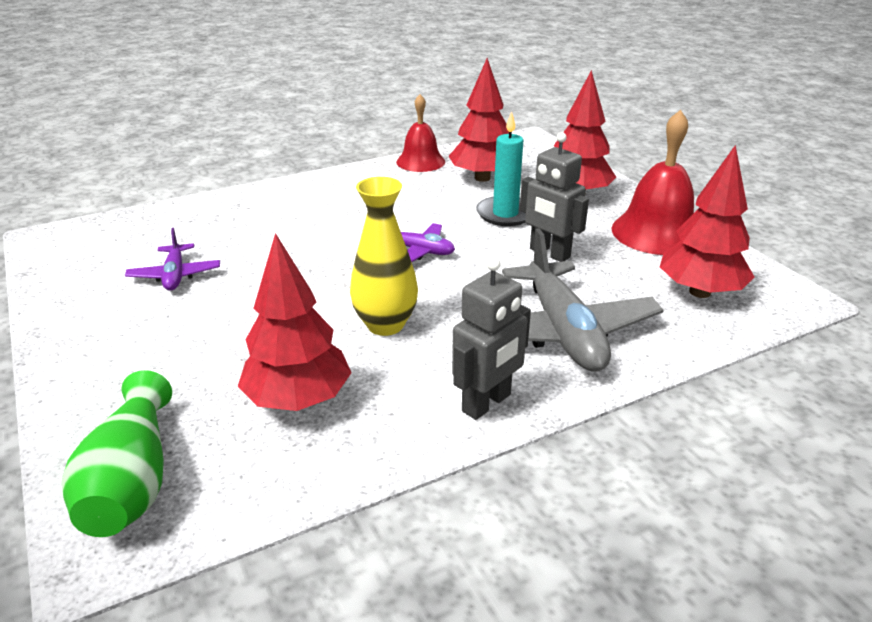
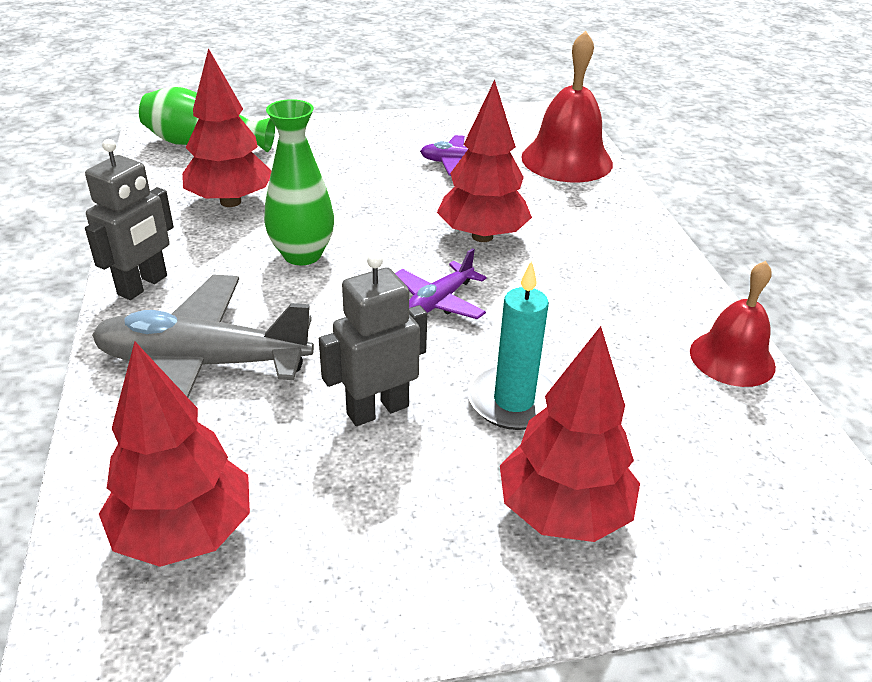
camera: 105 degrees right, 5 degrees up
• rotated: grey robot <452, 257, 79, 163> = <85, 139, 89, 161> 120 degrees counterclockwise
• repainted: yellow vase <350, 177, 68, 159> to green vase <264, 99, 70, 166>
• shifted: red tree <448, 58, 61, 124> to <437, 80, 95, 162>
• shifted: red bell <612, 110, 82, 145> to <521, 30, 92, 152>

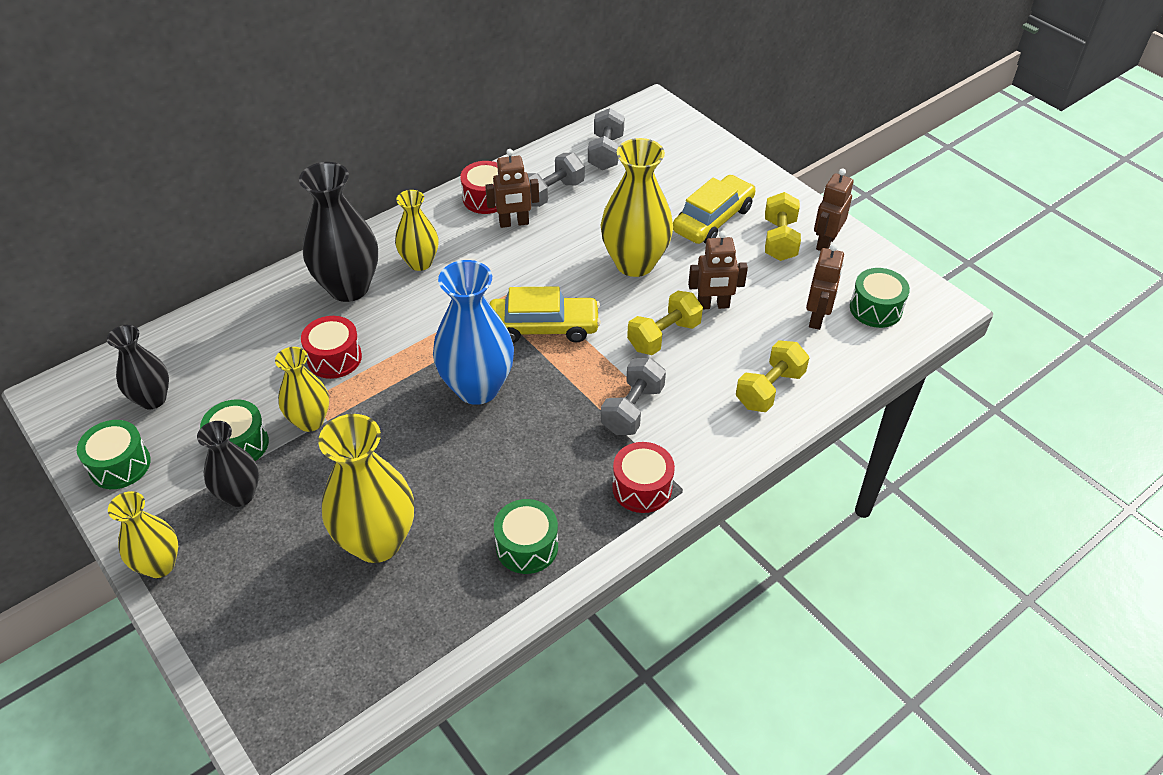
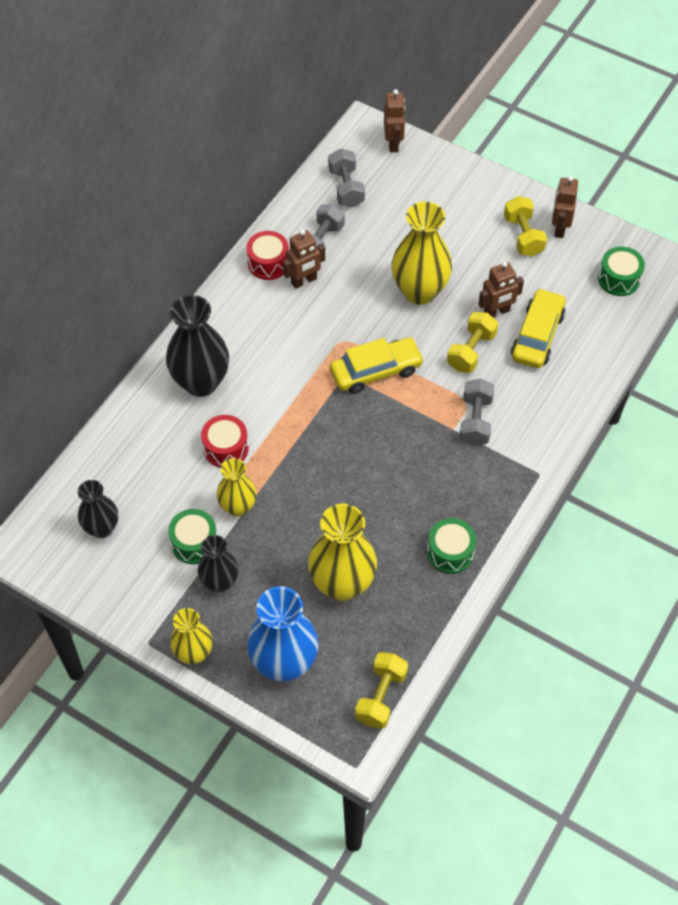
camera: 20 degrees left, 10 degrees up
• shifted: blue vase <433, 260, 81, 145> to <247, 586, 72, 96>
• shifted: yellow dumbbell <736, 340, 73, 72> to <355, 652, 53, 77>
• shifted: brown robot <806, 244, 38, 86> to <384, 89, 21, 63>
• shifted: yellow car <673, 175, 83, 69> to <511, 288, 55, 80>
• gone: green drum <77, 420, 74, 69>
• gone: yellow vase <395, 190, 44, 81>
• gone: red drum <612, 442, 63, 71>

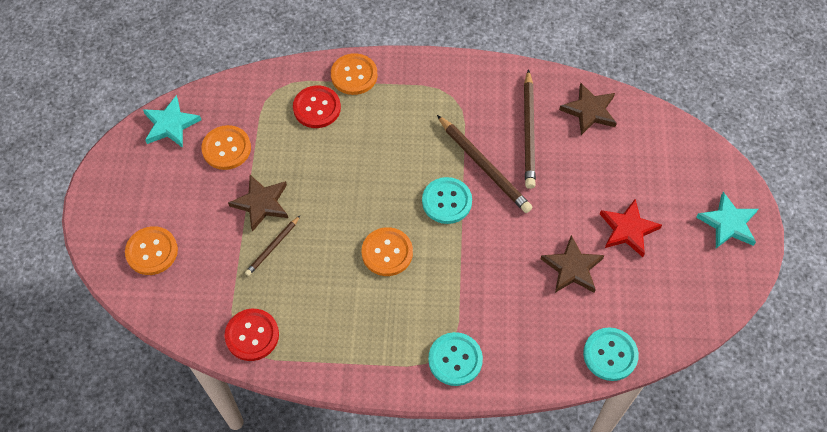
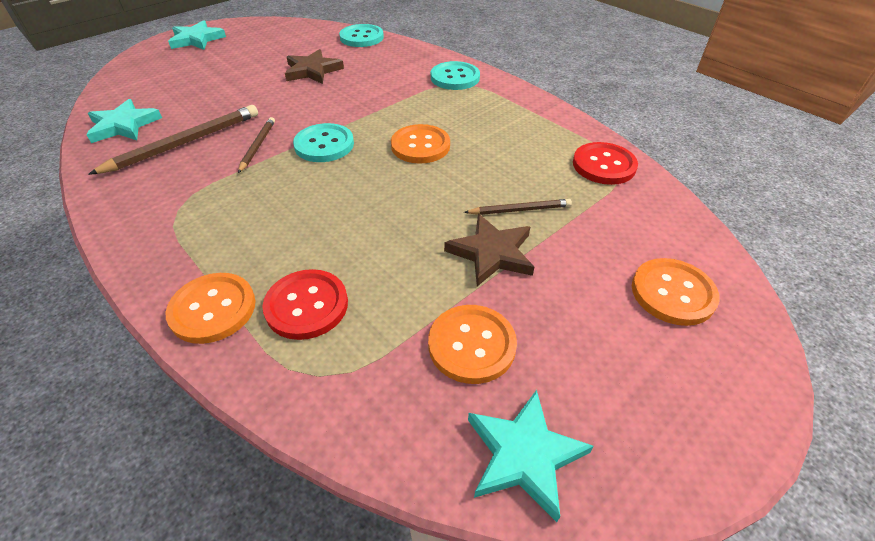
camera: 135 degrees left, 15 degrees down
• repainted: brown star <559, 83, 58, 52> to turquoise star <86, 99, 76, 44>
• scaled: brown pencil <437, 115, 96, 98> = <238, 117, 37, 56> x0.56
• gone: red star <600, 199, 62, 58>

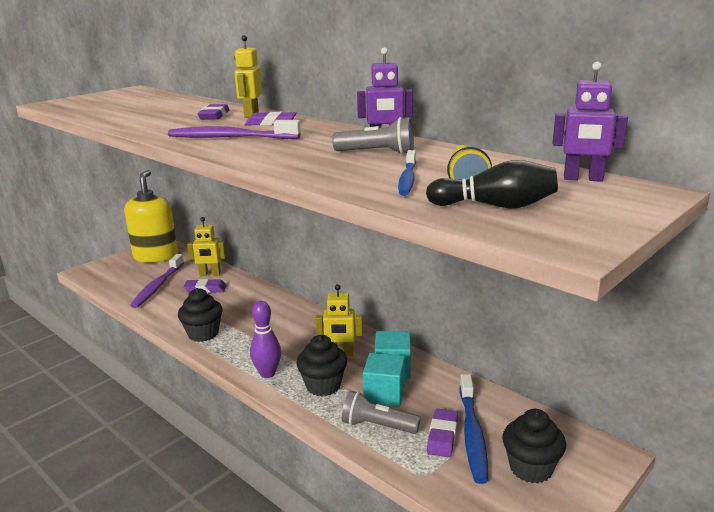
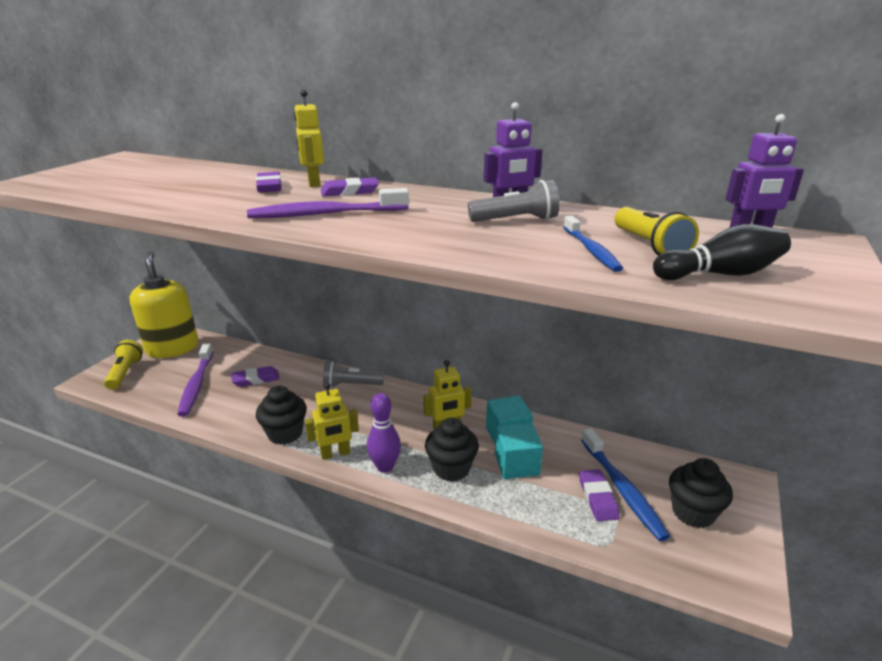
camera: 20 degrees left, 5 degrees up
• new: yellow flashlight <104, 340, 39, 50>
• shifted: yellow robot <187, 217, 39, 59> to <305, 382, 54, 78>
• shifted: grey flashlight <342, 391, 79, 43> to <323, 361, 61, 27>

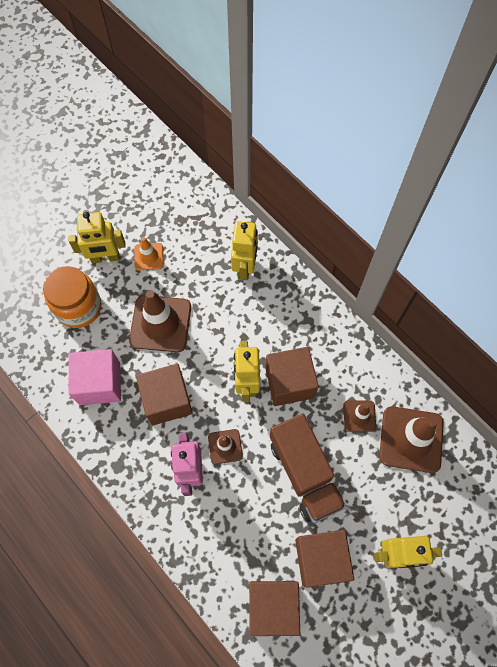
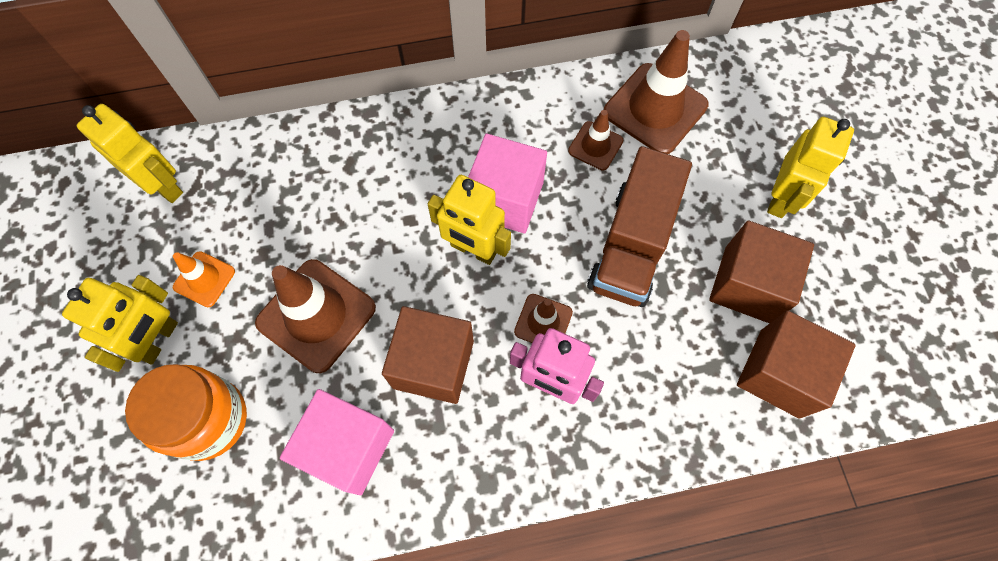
camera: 60 degrees left, 0 degrees up
• shifted: yellow robot <231, 221, 27, 59> to <77, 104, 106, 99>
• repainted: brown cube <265, 347, 54, 59> to pink cube <468, 134, 79, 99>
• rotated: brown truck <270, 414, 76, 109> = <587, 146, 105, 161> 105 degrees clockwise

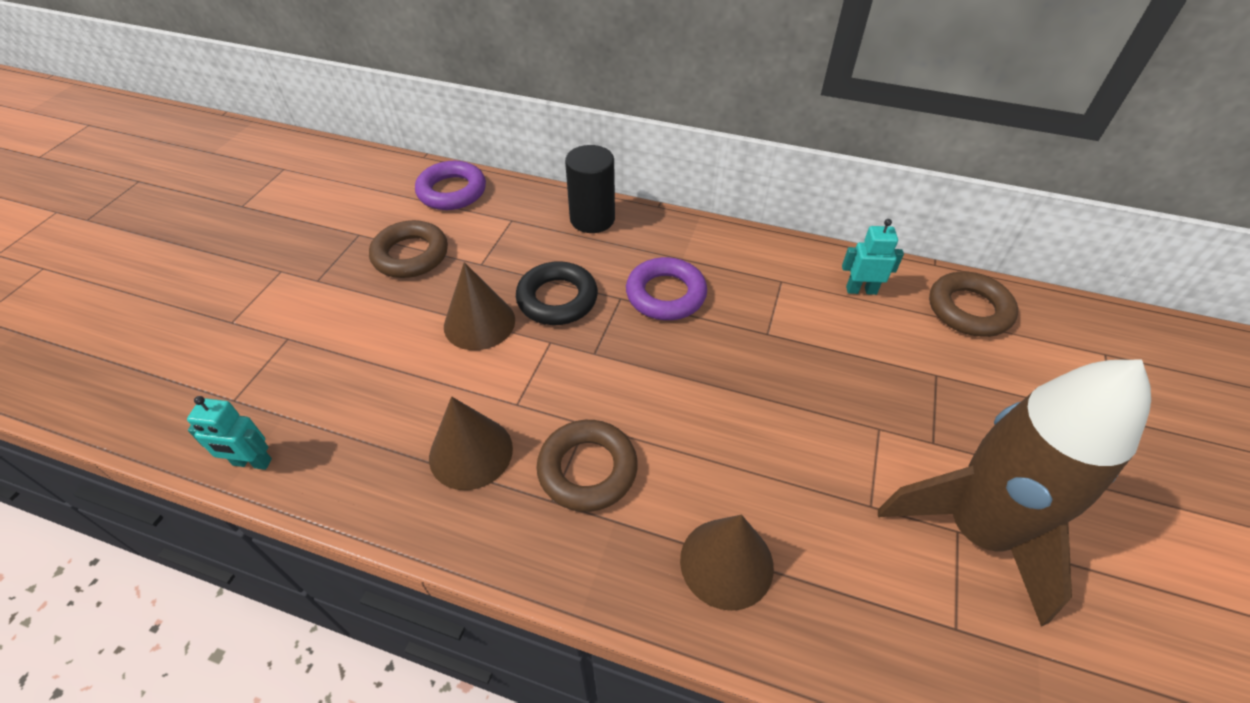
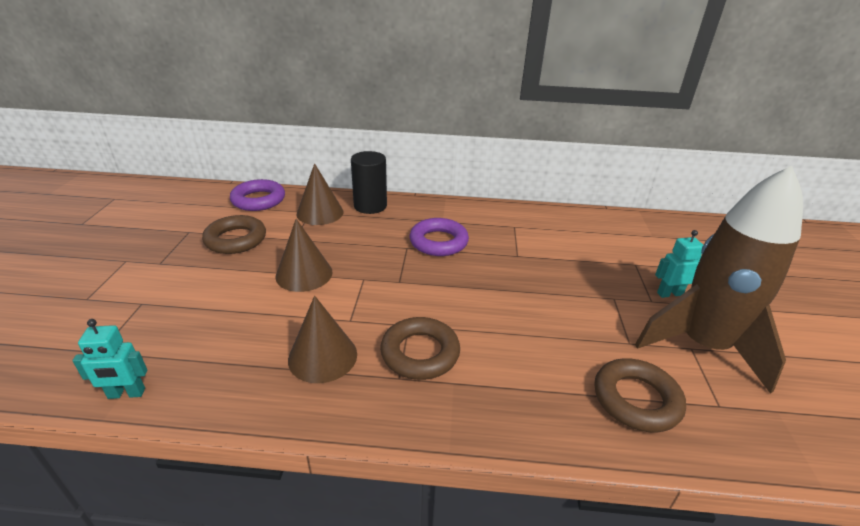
camera: 15 degrees left, 15 degrees down
• shifted: brown cone <680, 515, 94, 96> to <296, 163, 48, 62>
• shifted: brown ring <929, 272, 89, 65> to <594, 359, 92, 73>
• shifted: turquoise robot <842, 219, 62, 76> to <655, 230, 48, 68>
• gone: black ring <516, 261, 82, 64>

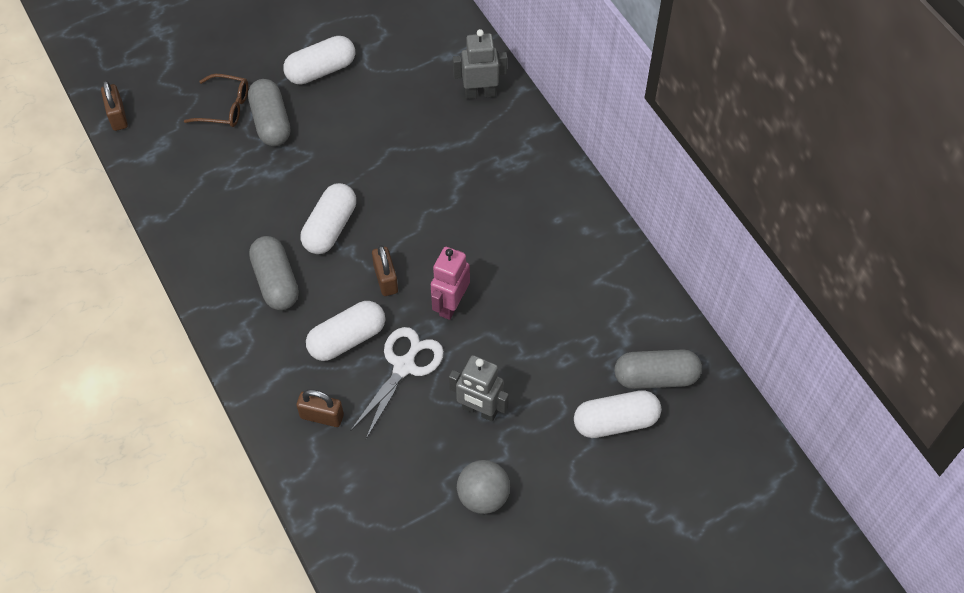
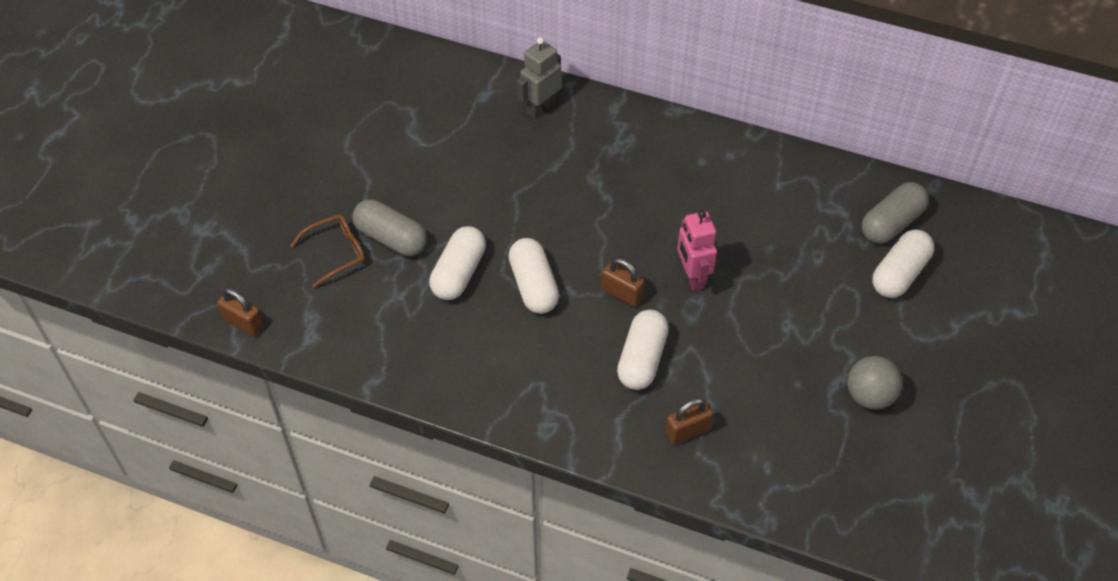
camera: 40 degrees left, 5 degrees down
• shifted: white capsule <283, 36, 72, 49> to <429, 226, 57, 74>
• gone: grey capsule <249, 236, 50, 74>
• gone: white scissors <350, 327, 94, 112>
• gone: grey robot <449, 355, 60, 66>

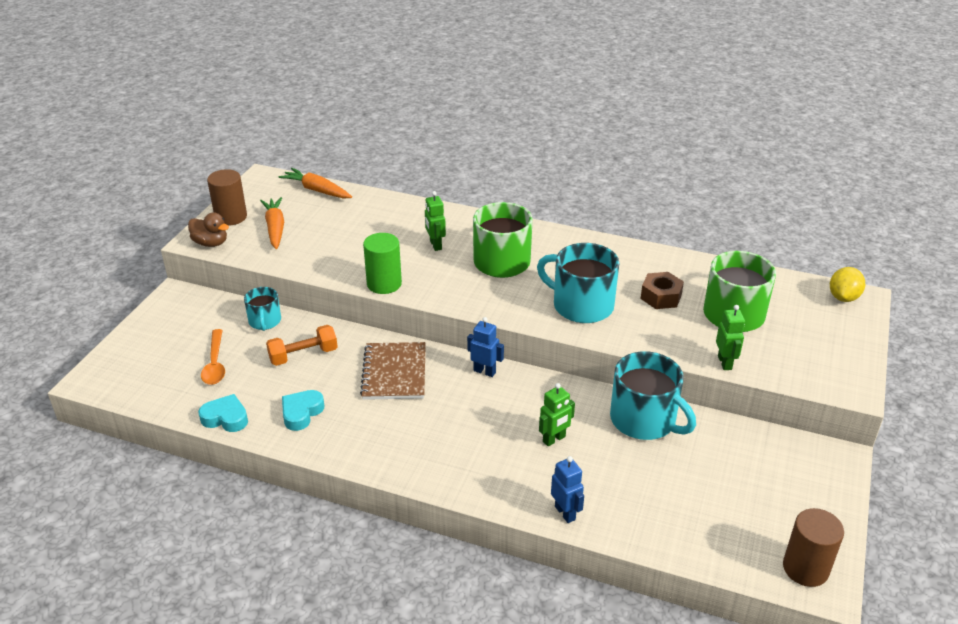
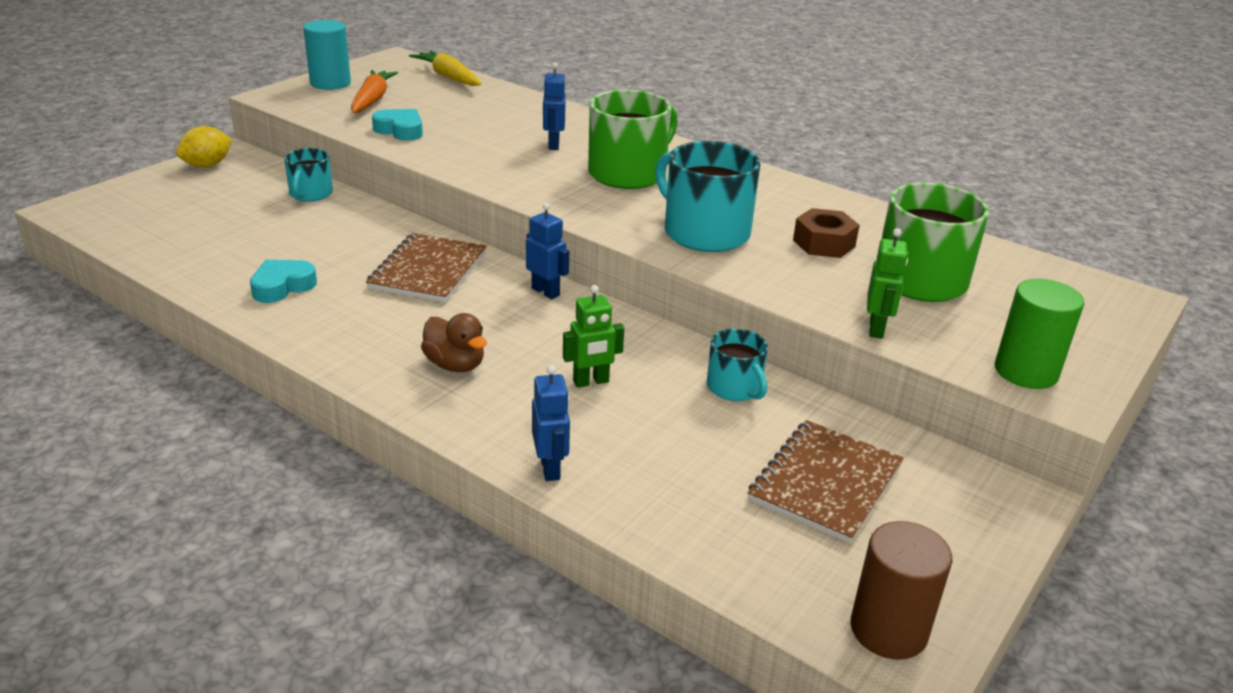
camera: 15 degrees right, 5 degrees down
• shifted: yellow lemon <830, 267, 35, 35> to <176, 126, 56, 42>
• repainted: brown cylinder <207, 169, 40, 57> to turquoise cylinder <303, 20, 48, 70>
• shifted: turquoise heart <198, 394, 50, 38> to <372, 109, 51, 32>
• repainted: orange carrot <278, 168, 74, 31> to yellow carrot <409, 50, 72, 36>
• shifted: brown duck <188, 213, 41, 34> to <421, 313, 66, 59>
• repainted: green robot <425, 191, 21, 60> to blue robot <542, 62, 24, 88>
• scaled: turquoise mug <610, 351, 86, 89> = <707, 328, 61, 73> x0.56
• new: brown notebook <748, 420, 156, 124>
• shifted: green cylinder <363, 233, 39, 61> to <995, 279, 89, 110>
• gone: orange spoon <201, 329, 24, 56>
• gone: orange dumbbell <266, 325, 72, 41>

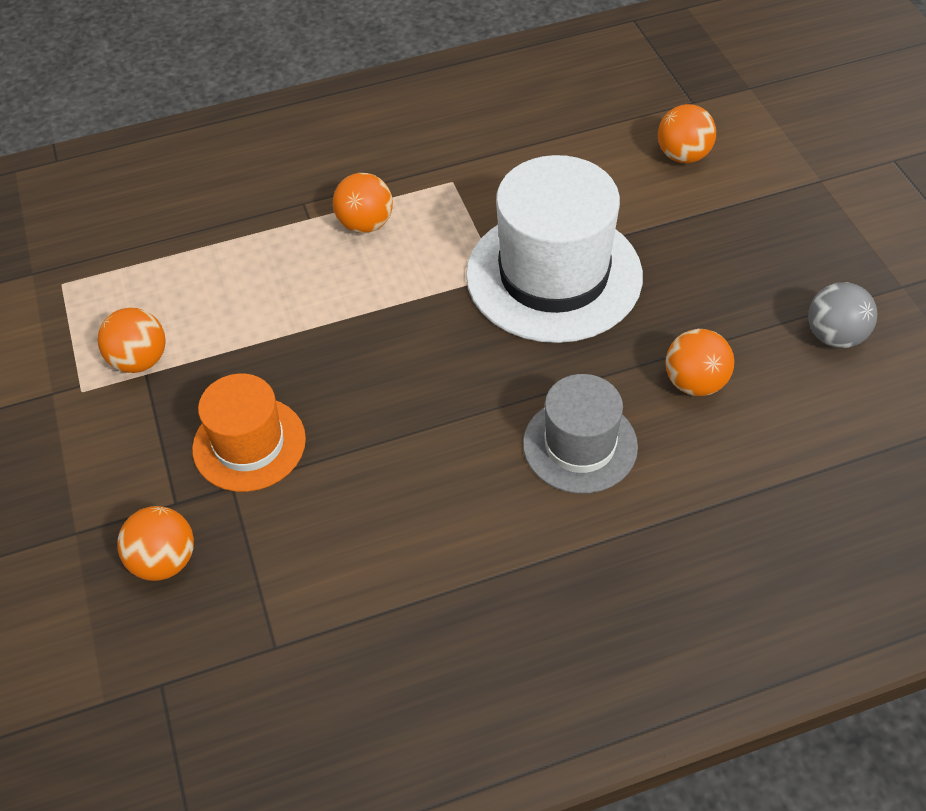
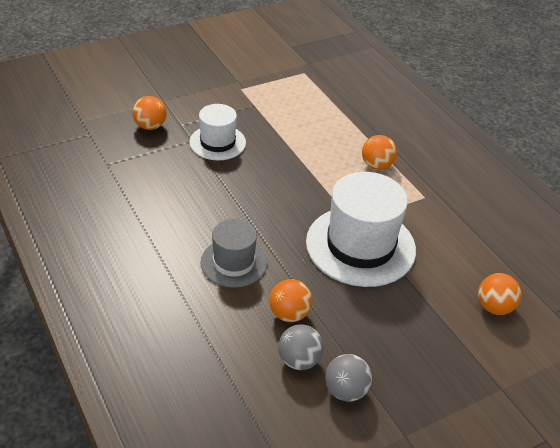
camera: 75 degrees right, 10 degrees down
• repainted: orange hat <192, 374, 114, 118> to white hat <189, 104, 57, 56>
• new: grey ball <278, 324, 46, 46>
• gone: orange ball <98, 308, 68, 65>

